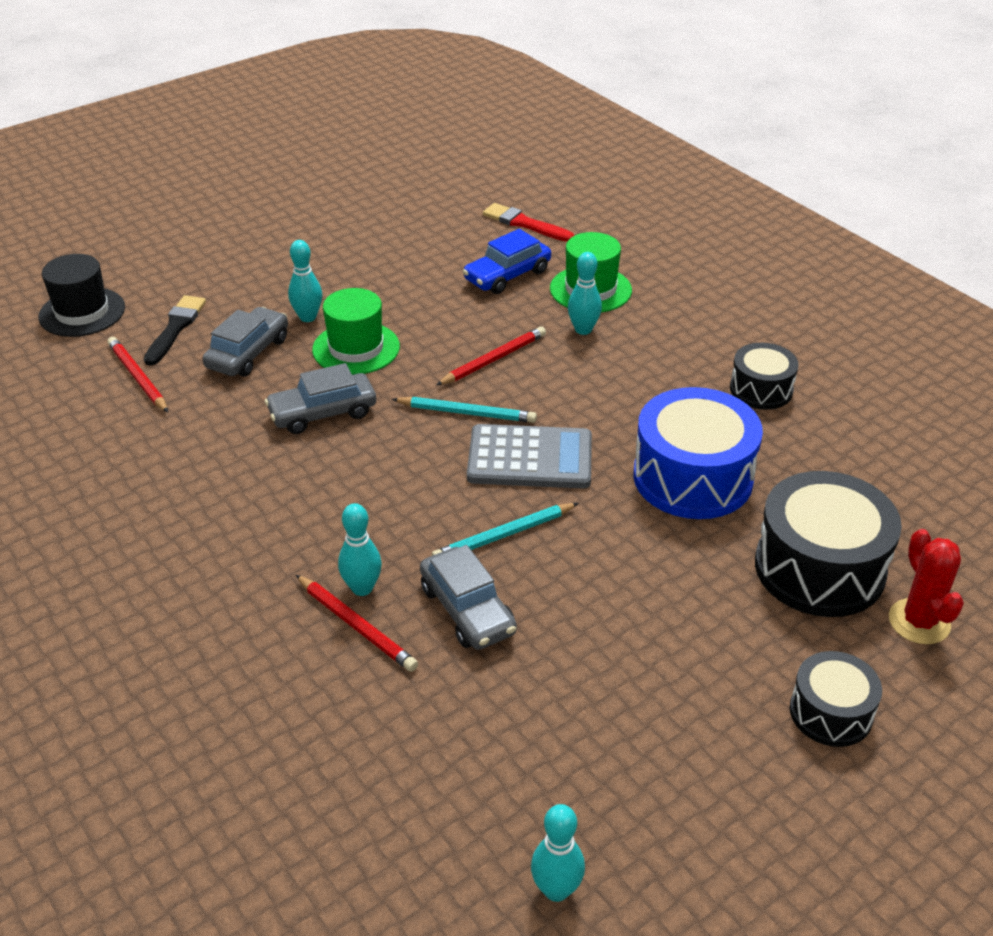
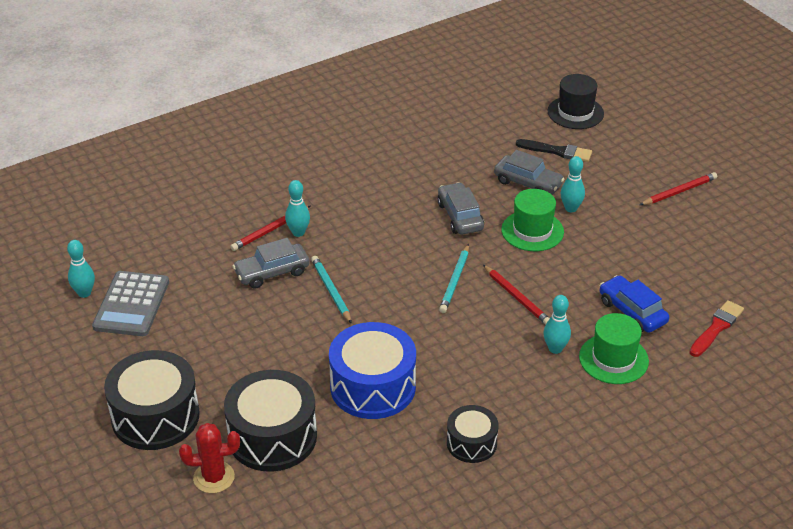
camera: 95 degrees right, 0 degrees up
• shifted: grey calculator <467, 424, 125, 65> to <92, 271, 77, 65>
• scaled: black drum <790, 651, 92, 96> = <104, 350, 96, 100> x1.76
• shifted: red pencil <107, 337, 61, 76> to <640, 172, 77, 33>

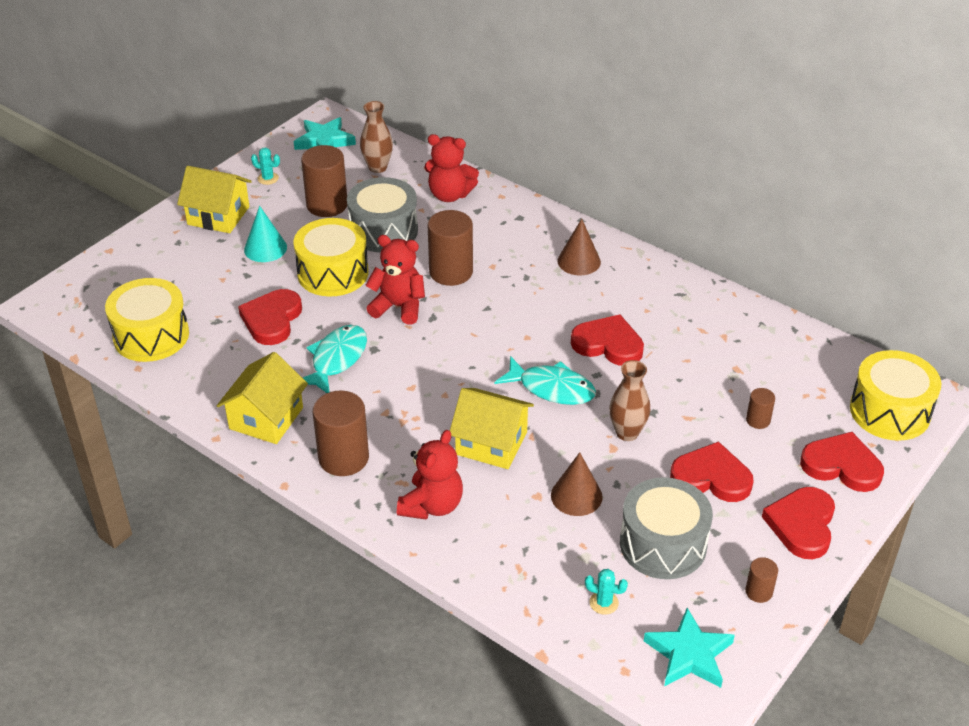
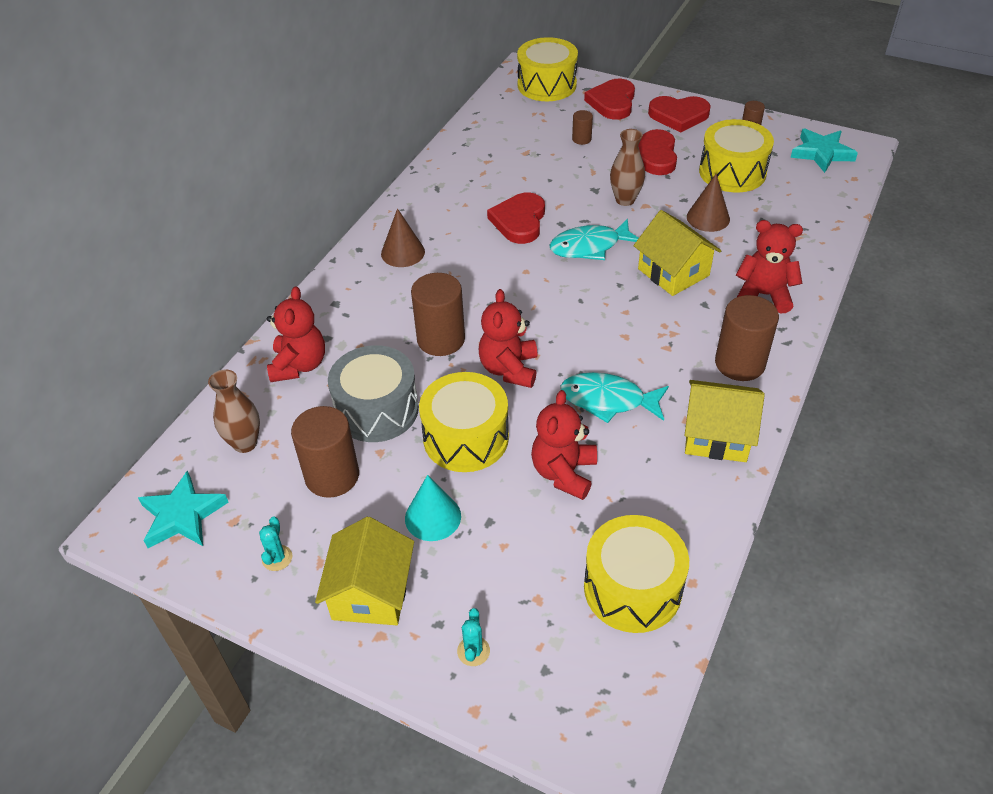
camera: 100 degrees left, 5 degrees up
• shifted: turquoise cactus <585, 569, 43, 46> to <457, 608, 33, 58>
• swapped: red heart <238, 289, 64, 56> to red teddy bear <531, 390, 66, 110>
• rotated: turquoise fish <495, 356, 101, 49> = <550, 219, 89, 41> 120 degrees counterclockwise
• rotated: yellow house <450, 388, 84, 81> = <634, 210, 87, 86> 45 degrees counterclockwise
• repainted: grey drum <620, 477, 93, 102> to yellow drum <699, 119, 75, 74>

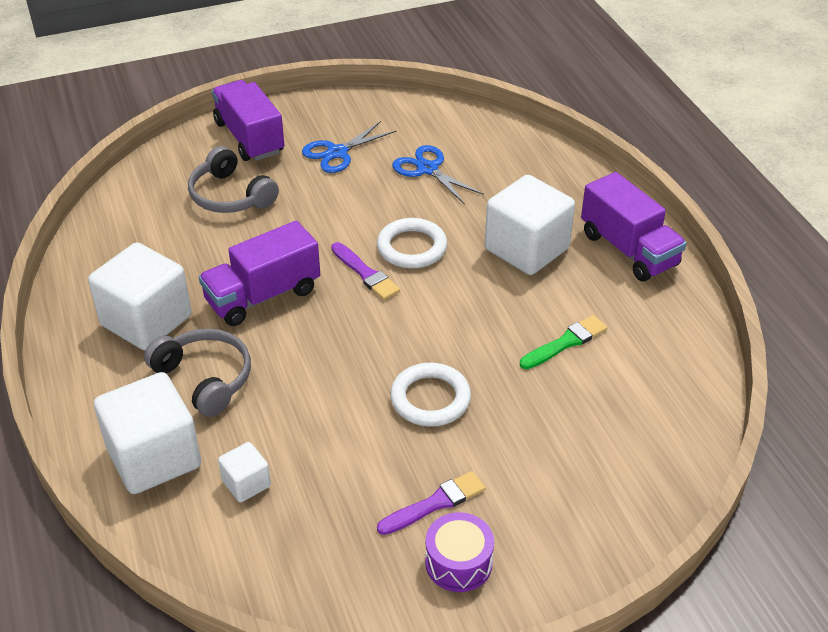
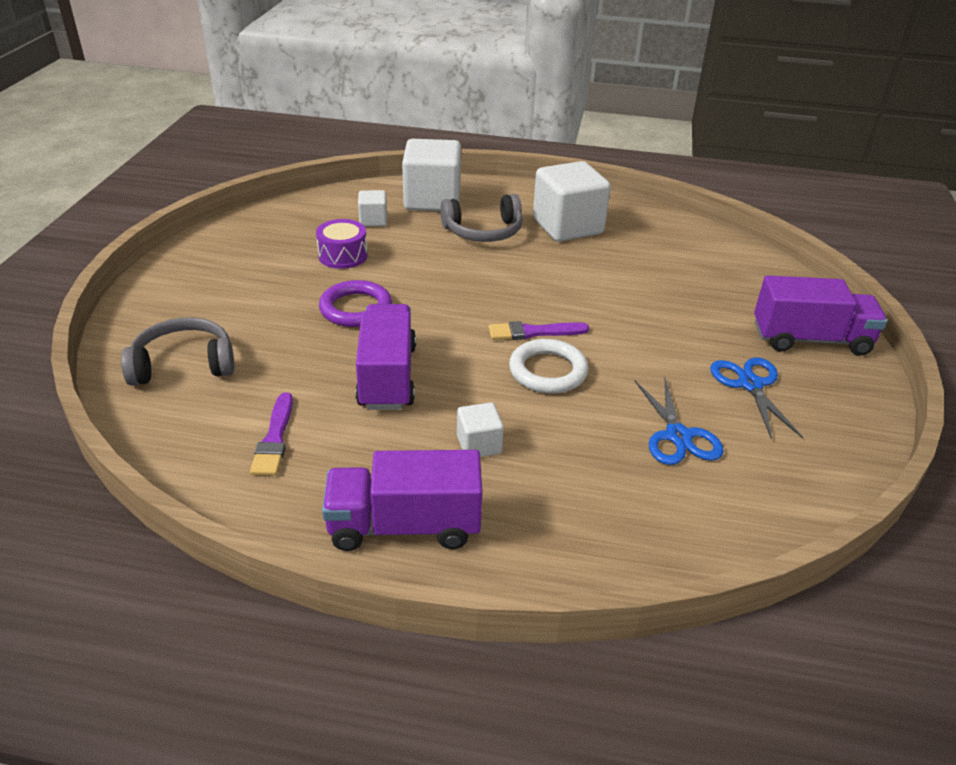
camera: 120 degrees right, 5 degrees down
• shifted: grey headphones <188, 146, 91, 67> to <121, 317, 113, 69>
• shifted: purple brush <377, 471, 108, 64> to <250, 392, 43, 84>
• shifted: purple drum <425, 512, 69, 80> to <316, 219, 52, 50>
• repainted: white ring <390, 363, 81, 63> to purple ring <319, 280, 73, 47>
• shifted: purple truck <199, 221, 121, 105> to <355, 304, 61, 106>
• scaled: white cube <485, 175, 90, 100> = <457, 402, 47, 55> x0.48
• rotated: blue scissors <392, 145, 92, 59> = <635, 377, 89, 88> 90 degrees clockwise
• gone: green brush <520, 315, 87, 54>

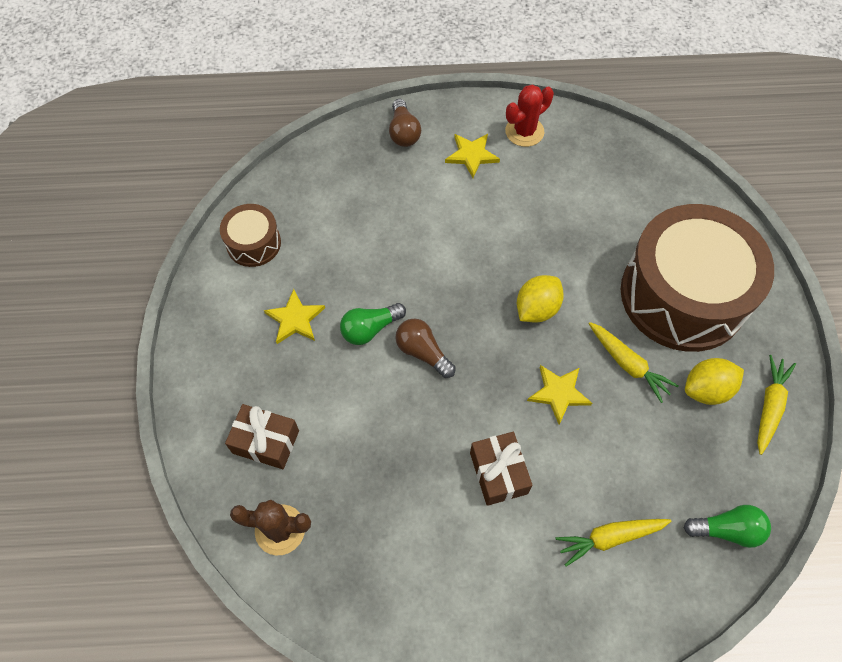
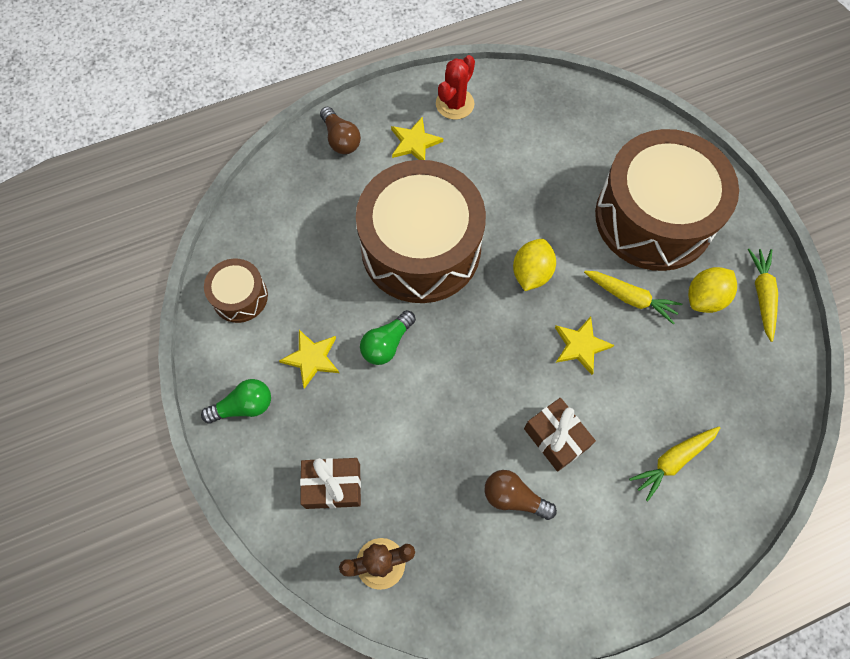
camera: 20 degrees left, 5 degrees up
• shifted: green light bulb <684, 505, 87, 43> to <201, 379, 70, 44>
• new: brown drum <356, 160, 130, 143>
• shifted: brown light bulb <396, 318, 60, 60> to <484, 470, 73, 50>

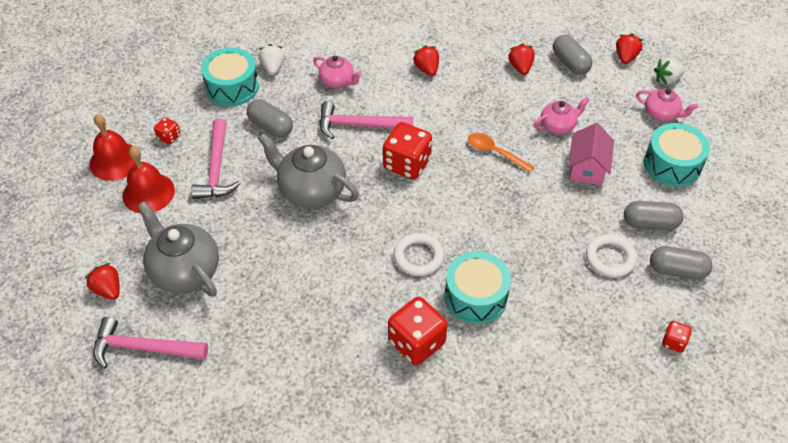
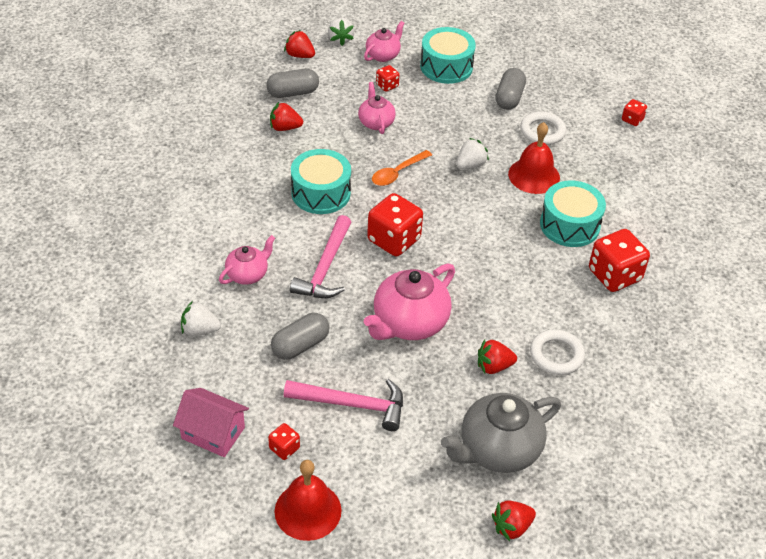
camera: 80 degrees left, 5 degrees down
• shifted: pink house <568, 123, 46, 62> to <173, 388, 76, 69>
• shifted: turquoise drum <201, 48, 58, 59> to <291, 149, 60, 65>
• repainted: grey teapot <258, 133, 101, 75> to pink teapot <364, 264, 91, 76>
• new: red dice <376, 65, 23, 27>
• new: white strawberry <456, 138, 33, 31>
• shifted: red strawberry <413, 45, 26, 31> to <478, 340, 39, 34>
• shifted: red bell <122, 146, 53, 67> to <508, 122, 52, 72>
• shifted: white ring <394, 233, 50, 43> to <530, 329, 55, 46>
• gone: pink hammer <93, 317, 115, 52>
• gone: grey capsule <650, 246, 63, 34>

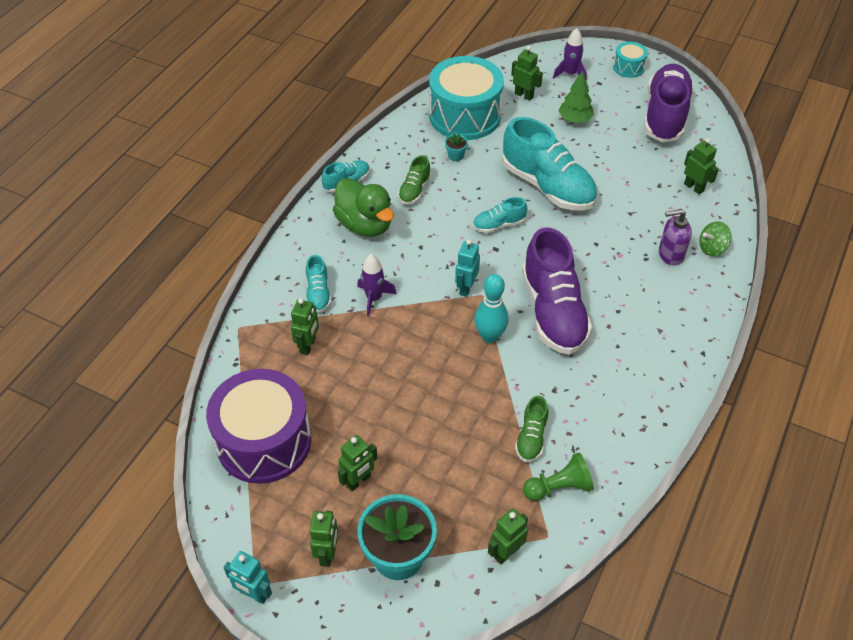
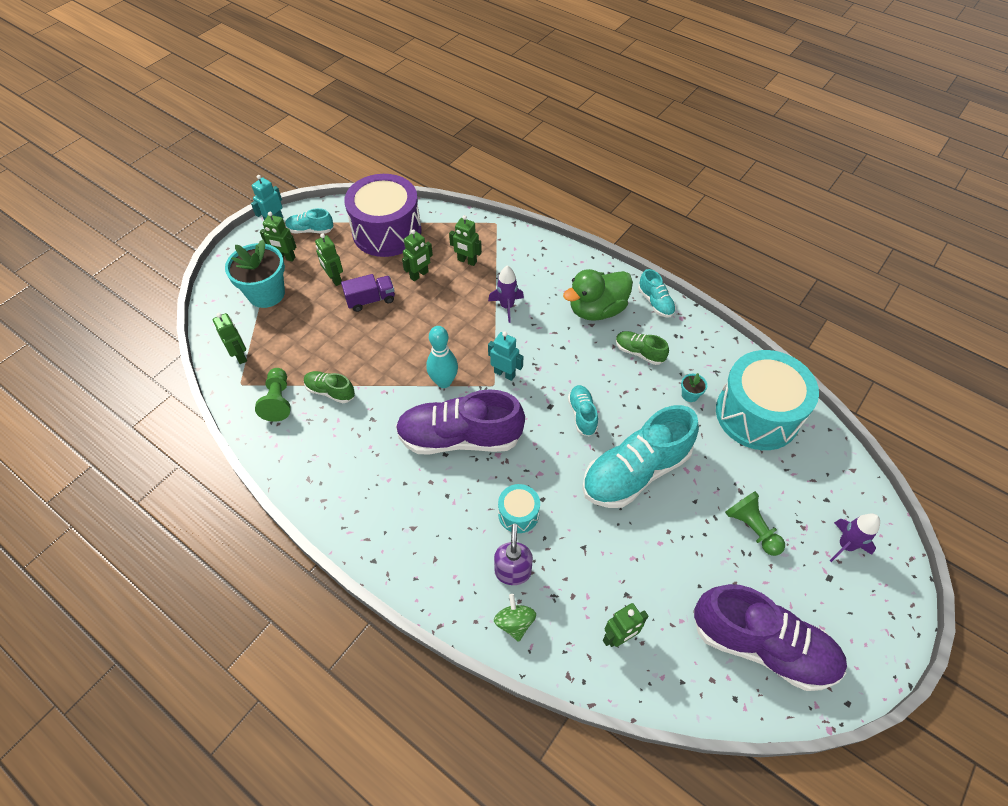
camera: 100 degrees right, 5 degrees up
• shifted: turquoise shoe <306, 255, 25, 58> to <285, 208, 49, 26>
• new: purple truck <341, 274, 54, 38>
• shifted: green robot <511, 46, 32, 55> to <402, 229, 31, 53>
• shifted: turquoise drum <613, 42, 35, 36> to <498, 484, 42, 49>
• swapped: green tree <559, 70, 35, 53> to green pawn <725, 491, 60, 65>

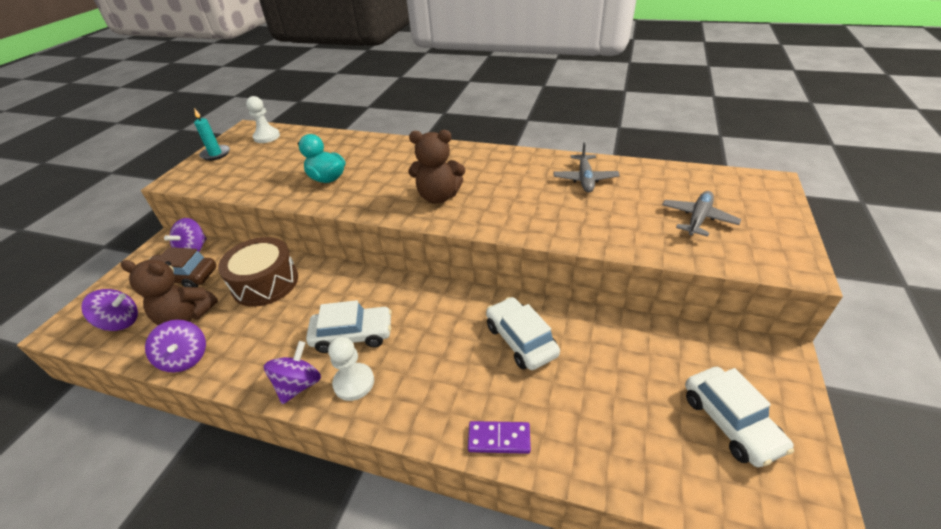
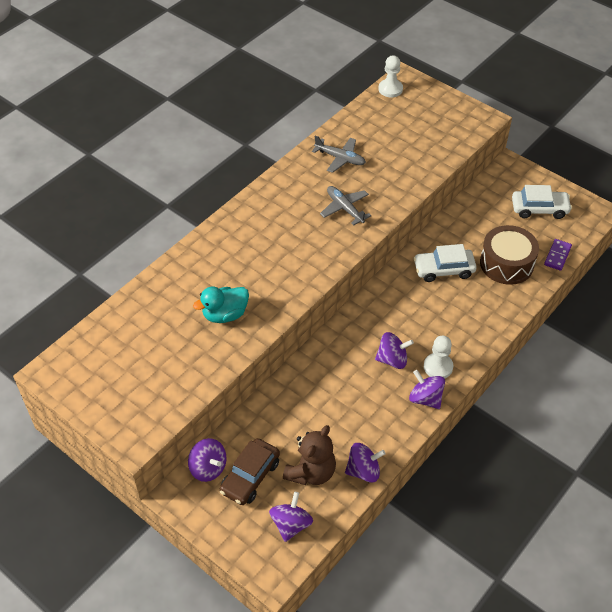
camera: 70 degrees left, 10 degrees up
• shifted: grey plane <662, 191, 79, 46> to <320, 186, 51, 40>
• swapped: white car <306, 300, 86, 53> to purple spinning top <375, 332, 39, 37>
• shifted: white pawn <246, 96, 34, 47> to <378, 55, 25, 42>
• shifted: brown drum <218, 237, 80, 70> to <480, 225, 59, 60>
• shifted: purple domino <468, 421, 63, 33> to <544, 239, 28, 32>
• gone: turquoise candle <194, 108, 36, 53>
• gone: brown teddy bear <409, 130, 56, 74>

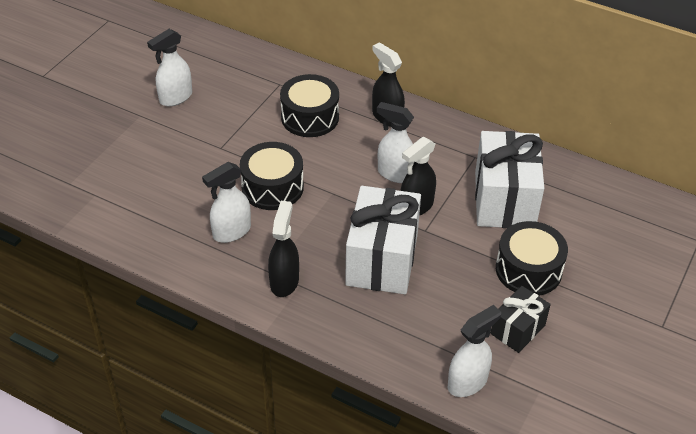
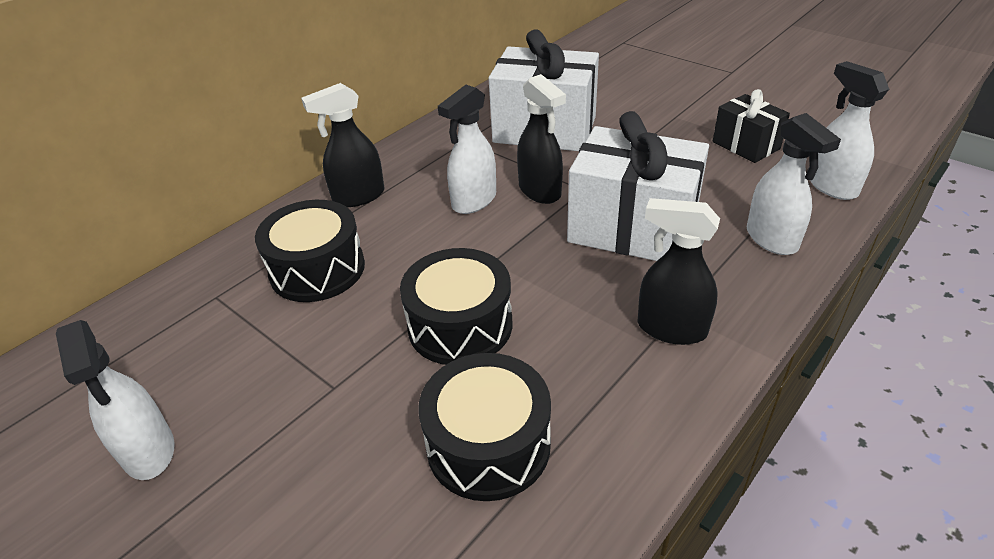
camera: 75 degrees left, 5 degrees down
• shifted: black drum <496, 221, 72, 75> to <419, 353, 132, 148>
• shifted: white spray bottle <202, 162, 49, 81> to <747, 113, 94, 142>

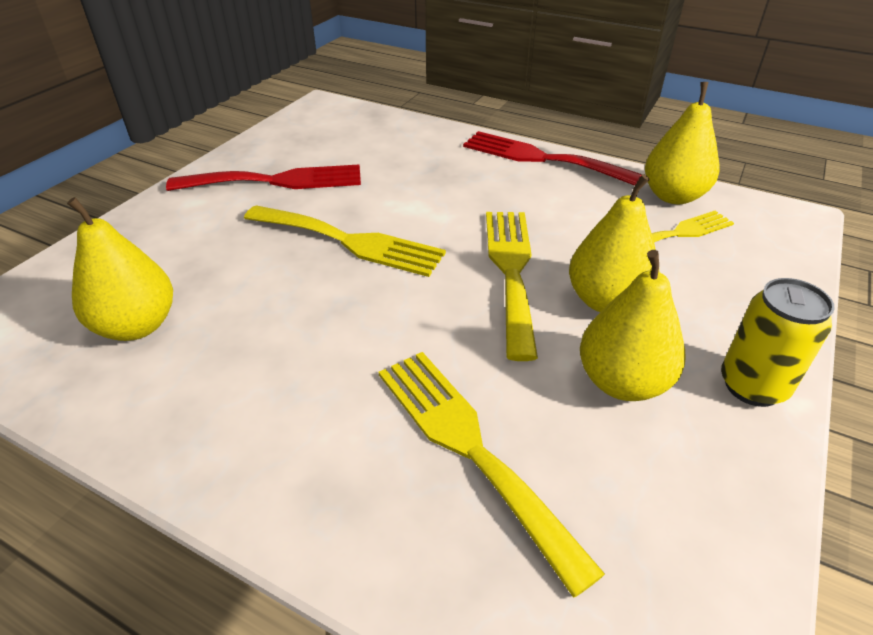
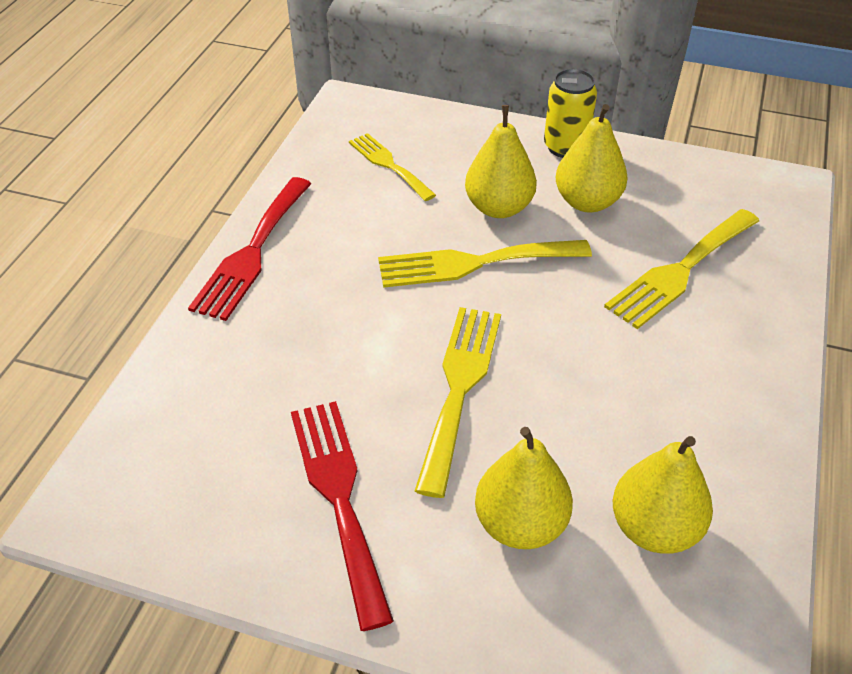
camera: 100 degrees left, 5 degrees up
• shifted: yellow pear <645, 82, 74, 122> to <475, 427, 98, 122>

